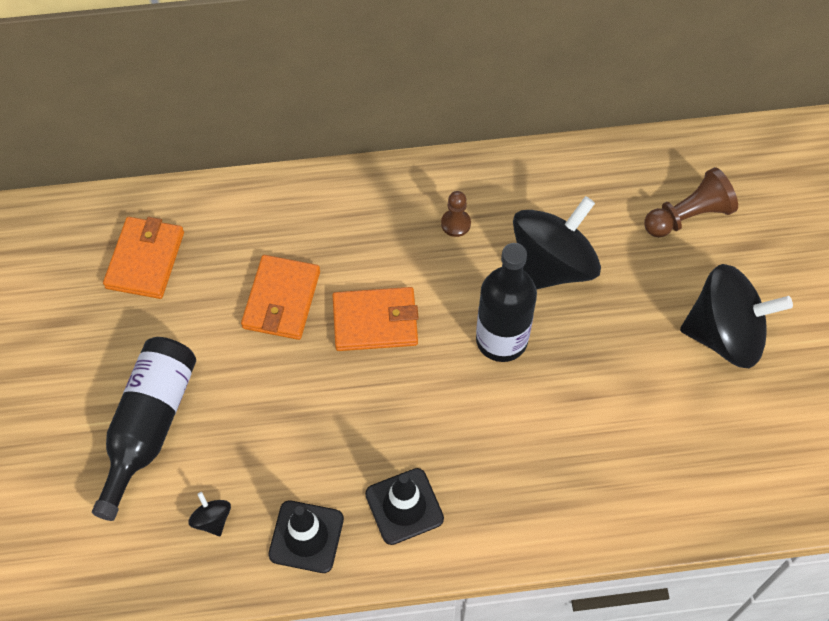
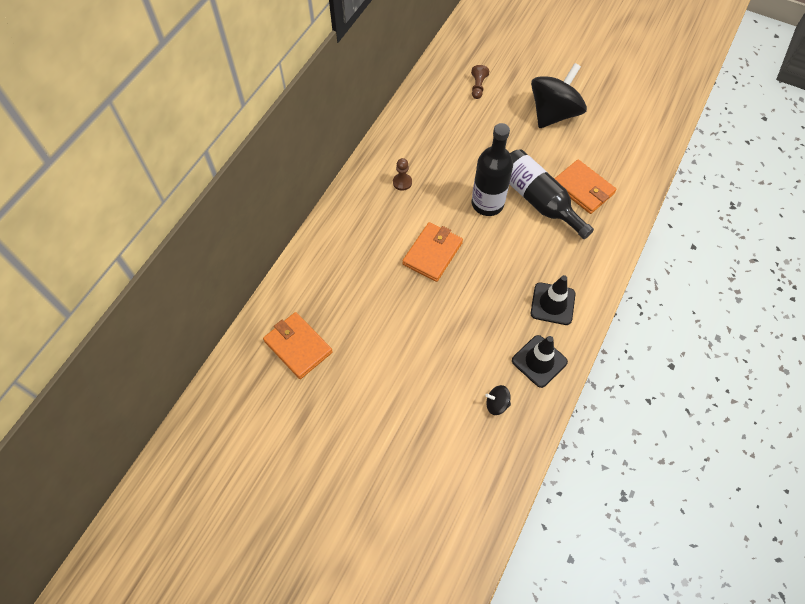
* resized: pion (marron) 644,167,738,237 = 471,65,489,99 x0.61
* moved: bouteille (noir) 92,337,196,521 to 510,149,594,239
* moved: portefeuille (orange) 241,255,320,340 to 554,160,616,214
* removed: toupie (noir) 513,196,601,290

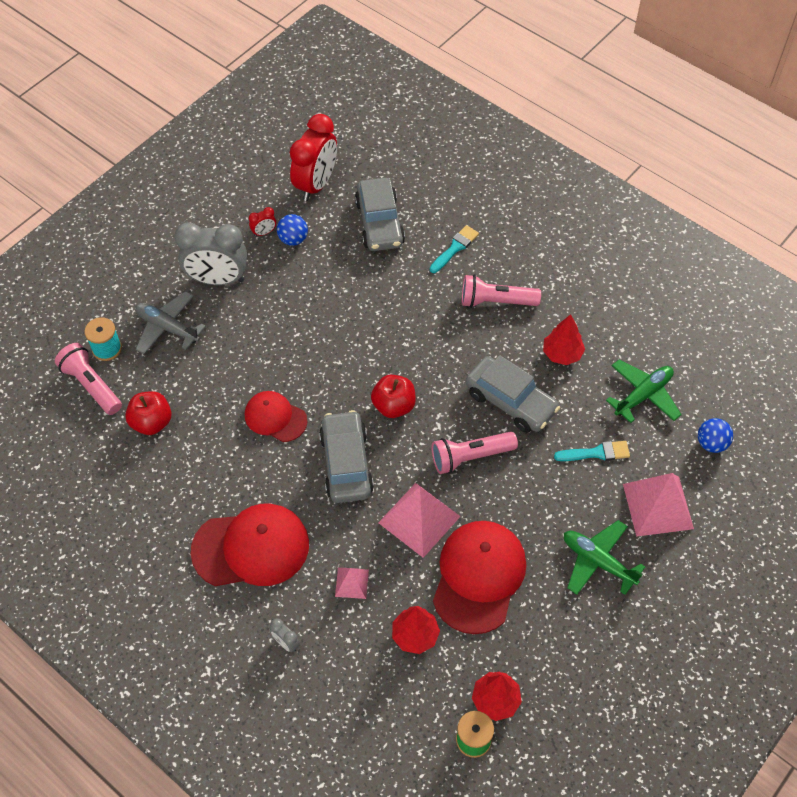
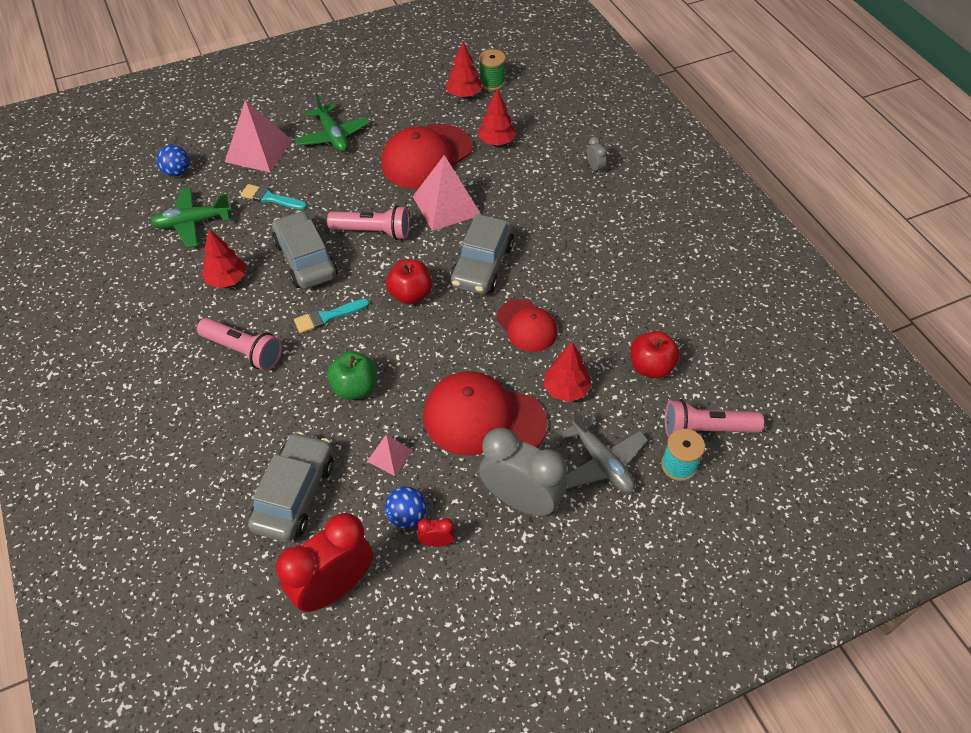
* moved: pinceau (turquoise) 430,225,479,273 to 294,299,370,333
* added: pomme (vert) 327,352,377,400
* moved: pyramide (rose) 335,568,369,599 to 367,434,413,476
* moved: casquette (rouge) 190,504,309,586 to 423,371,547,455
* added: arbre (rouge) 543,342,592,402
* turned: lampe de poche (rose) 55,343,122,415 = 665,399,764,437 105 degrees clockwise

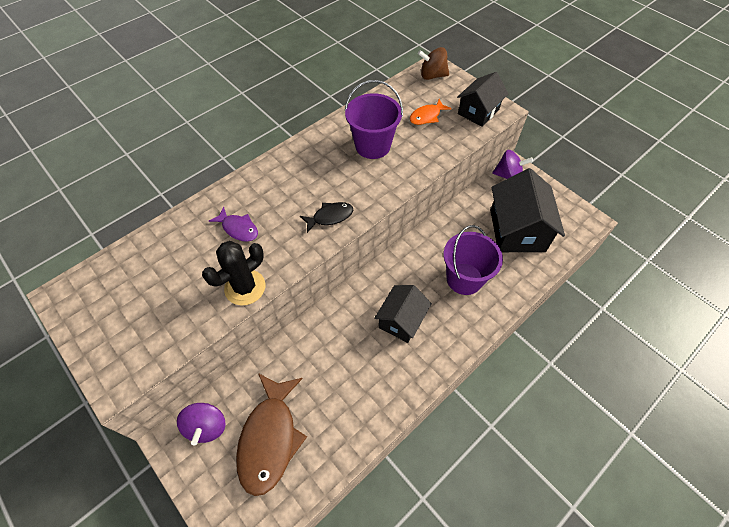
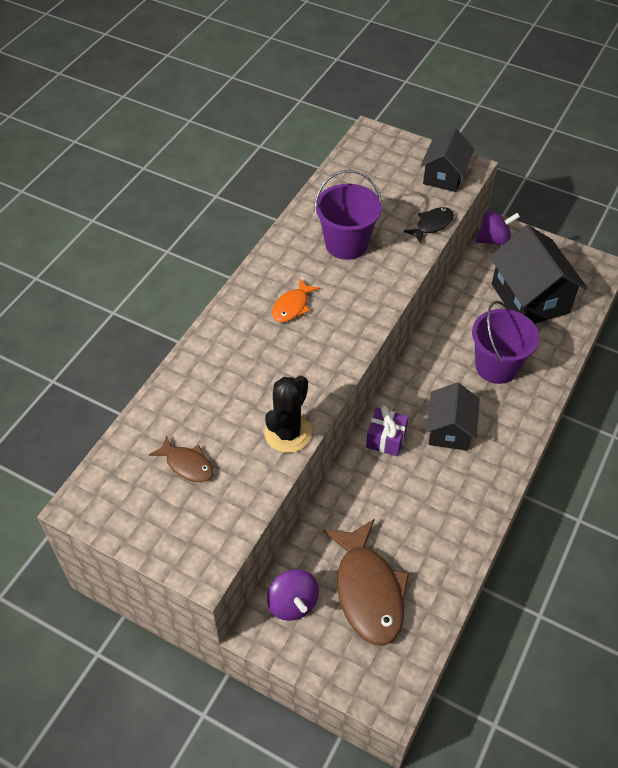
* added: poisson (marron) 149,436,214,482
* moved: poisson (orange) 410,99,452,125 to 272,278,320,322
* added: cadeau (violet) 366,406,409,457
* moved: poisson (noir) 300,202,353,233 to 404,207,454,244
* removed: poisson (violet) 209,207,258,242
* removed: toupie (marron) 418,47,449,80

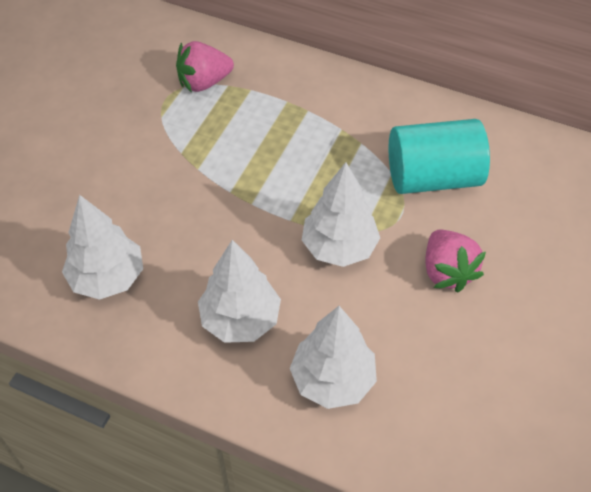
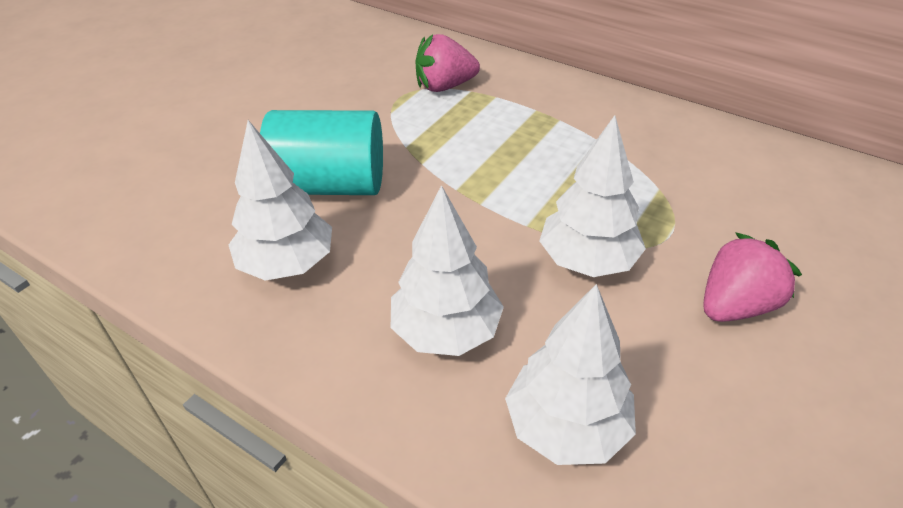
* moved: cylindre (turquoise) 389,119,490,194 to 260,110,383,195
* turned: fraise (rose) 425,230,486,292 = 703,232,802,322 120 degrees counterclockwise

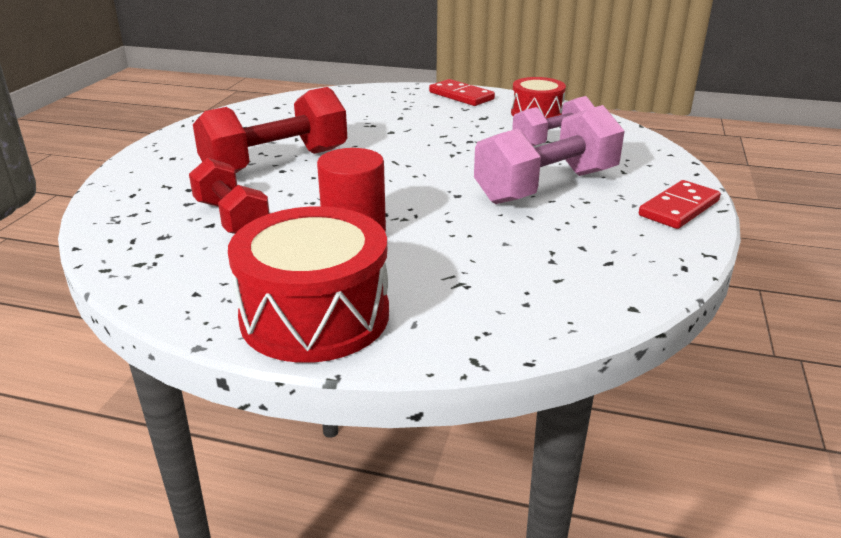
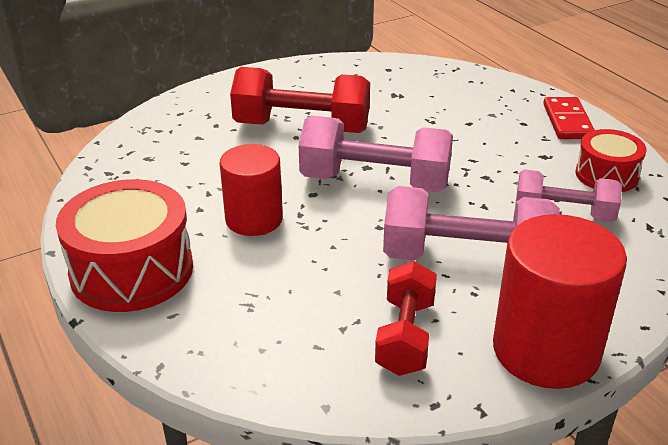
* added: haltère (rose) 299,115,453,193
* moved: haltère (rouge) 189,158,270,234 to 375,261,437,376
* replaced: domino (rouge) 639,180,721,229 to cylindre (rouge) 493,214,627,389

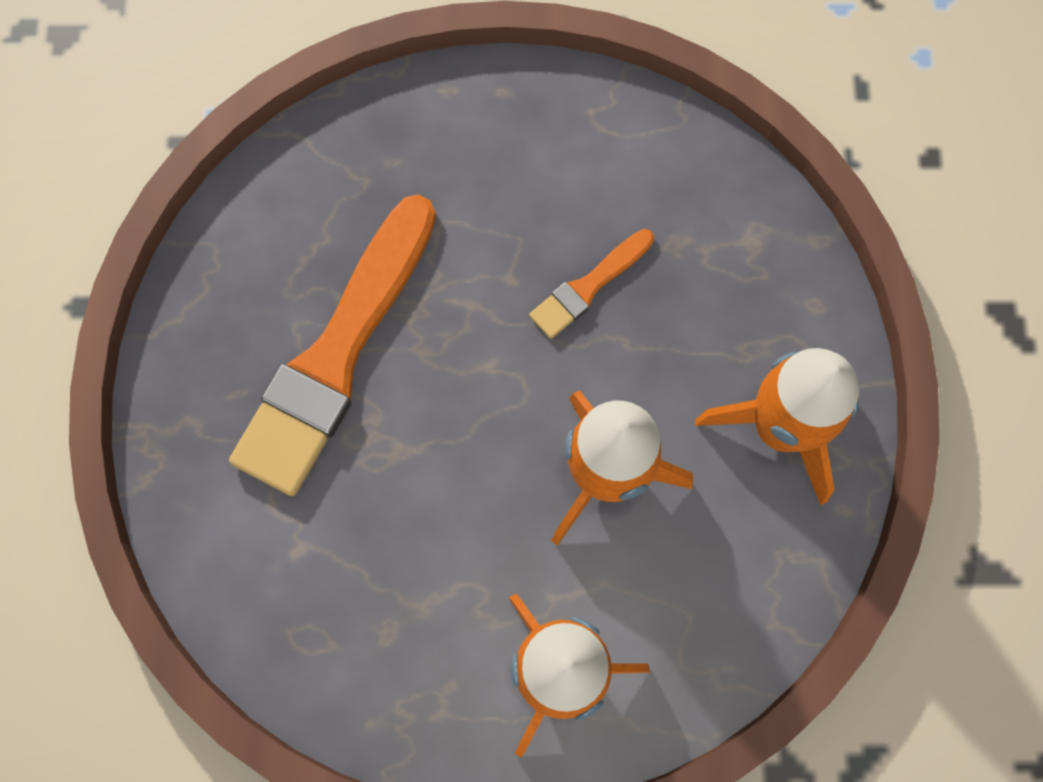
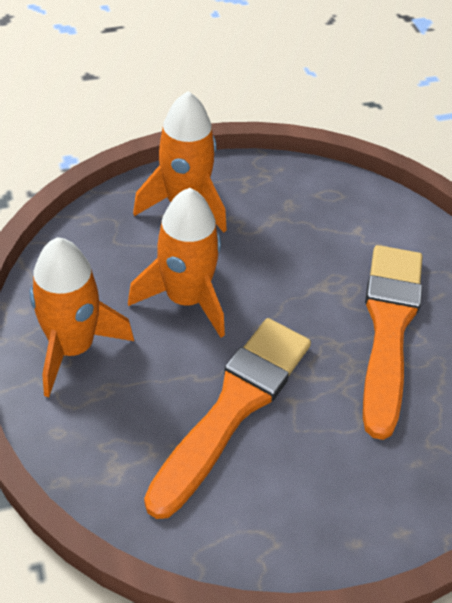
* resized: pinceau (orange) 529,229,654,339 = 144,318,311,519 x2.16

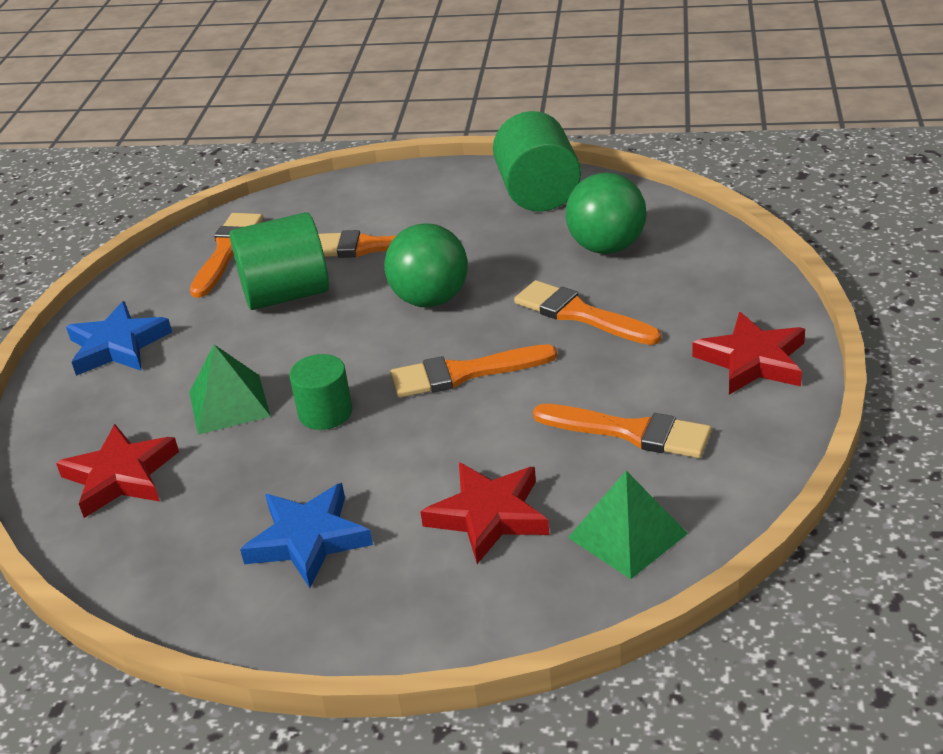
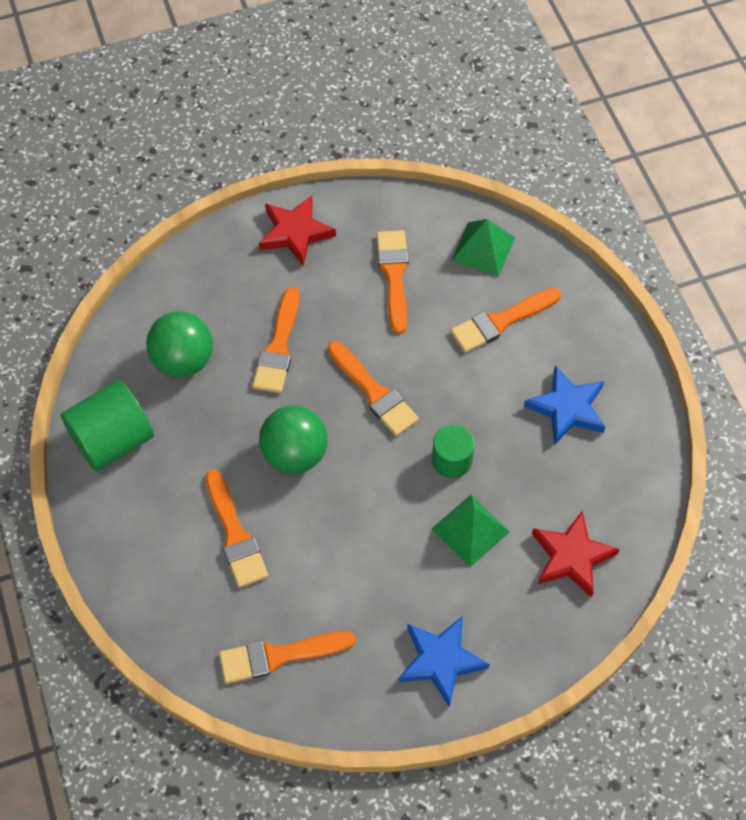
* replaced: étoile (rouge) 420,463,549,564 to pinceau (orange) 451,288,561,353
* removed: cylindre (vert) 230,212,329,310

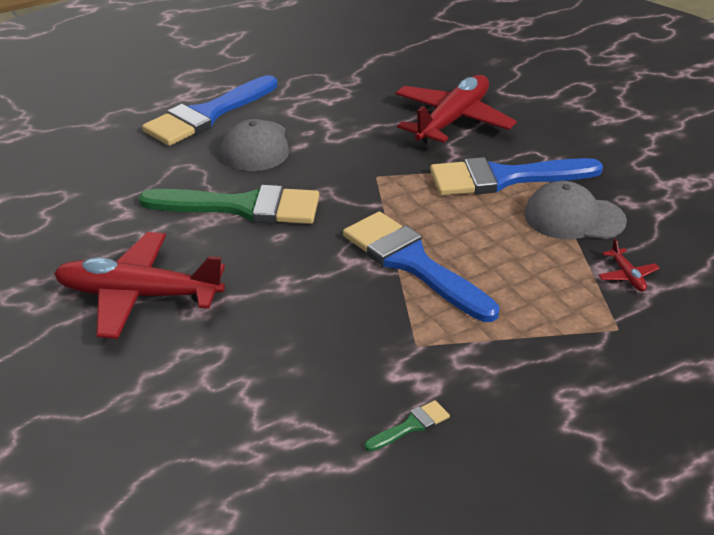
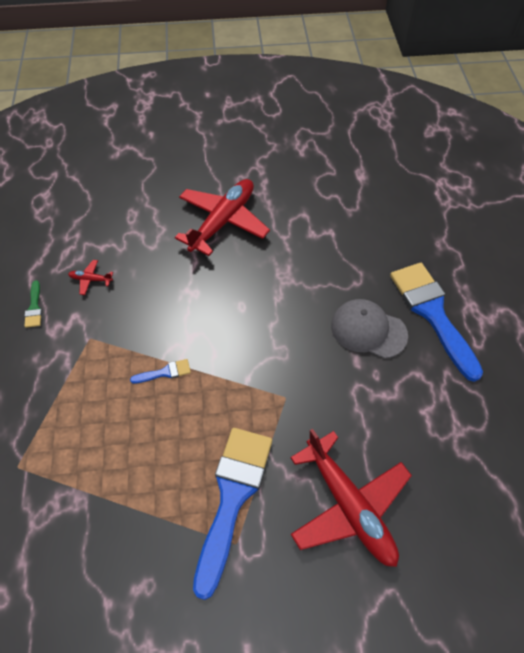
* moved: avion (rouge) 598,238,660,292 to 68,260,113,295
* resized: pinceau (bleu) 343,211,500,322 = 130,359,191,384 x0.41
* removed: pinceau (vert) 139,185,319,224
* removed: casquette (gris) 524,181,627,239

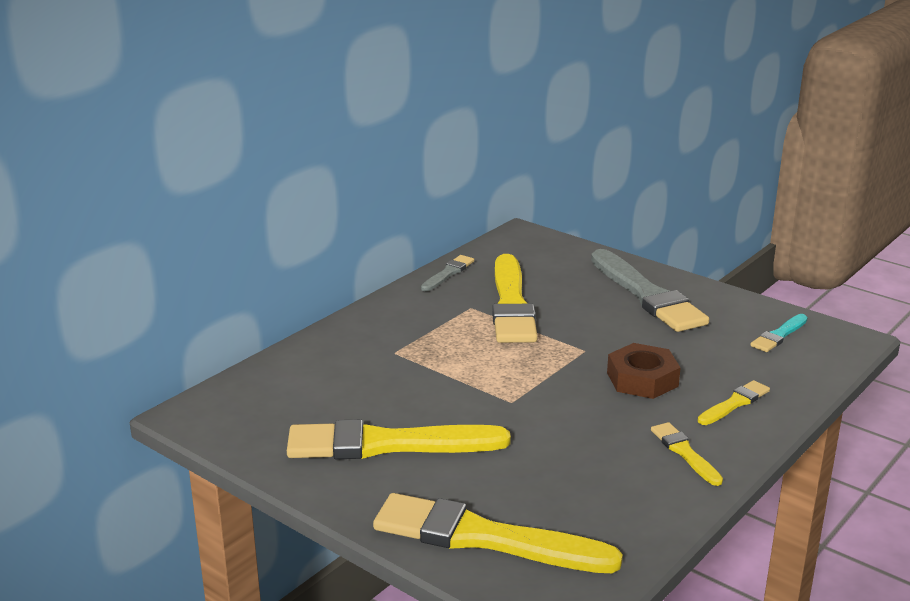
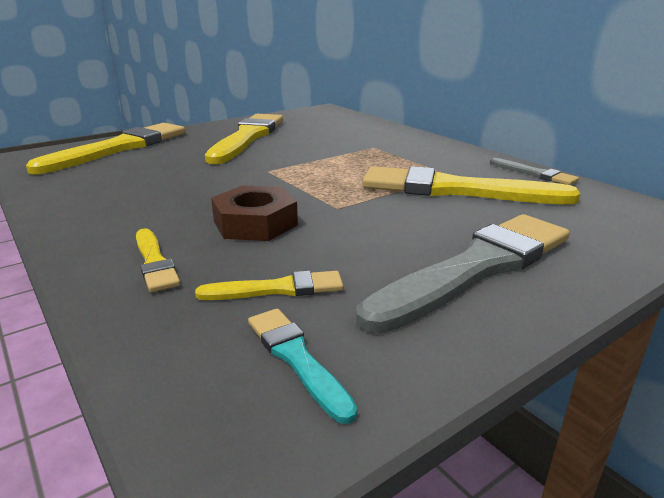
* moved: pinceau (jaune) 651,422,723,486 to 195,271,344,300
* turned: pinceau (gris) 591,249,709,332 = 356,214,570,334 150 degrees clockwise

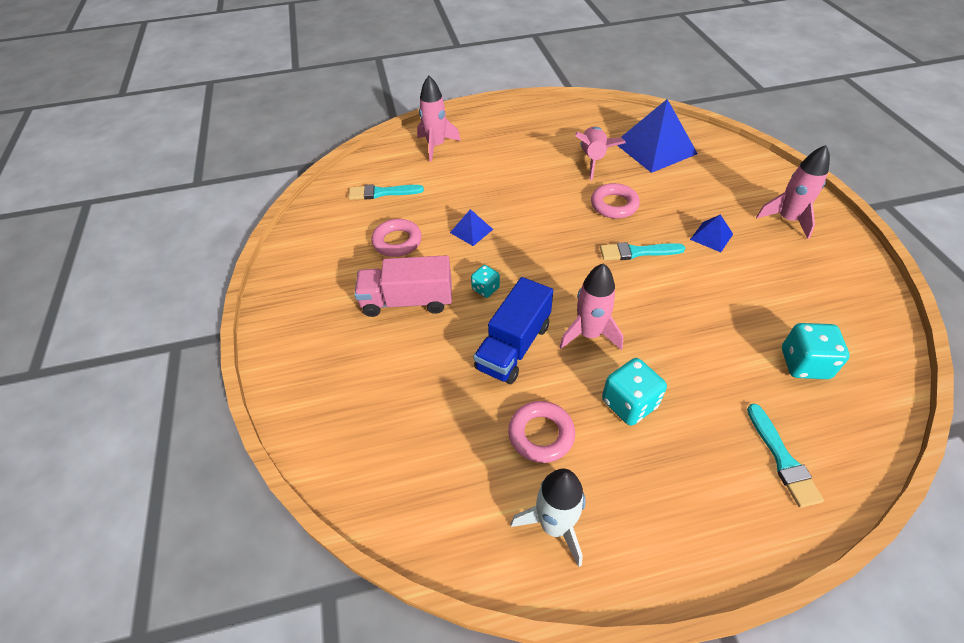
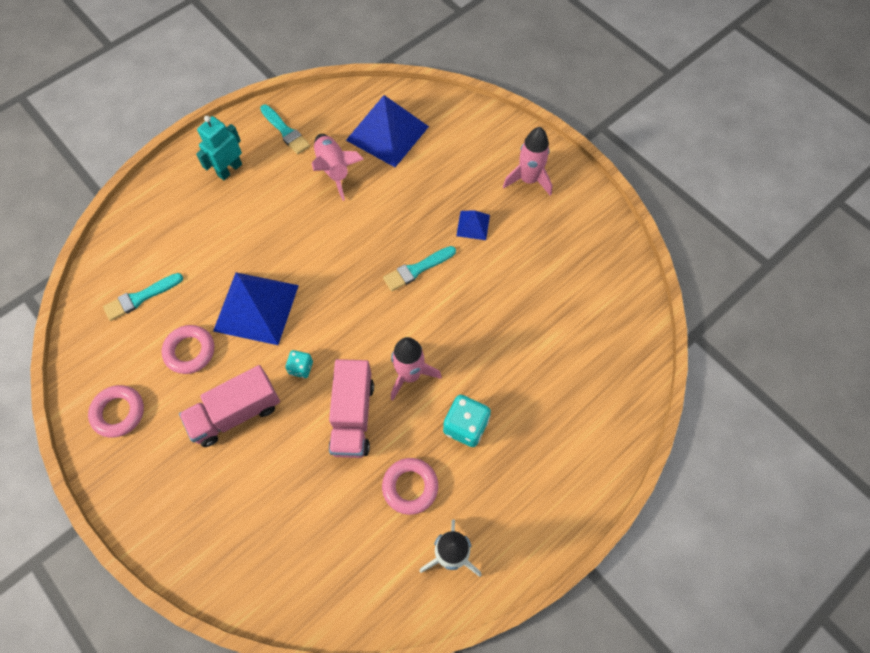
* moved: anneau (rose) 591,183,640,219 to 88,385,144,438
* added: robot (turquoise) 196,116,242,180
* resized: pyramide (bleu) 450,209,493,246 = 213,272,299,345 x2.13
* moved: pinceau (turquoise) 747,404,824,508 to 260,105,310,155
* recoloured: camion (bleu) 474,277,553,384 to camion (rose) 329,359,374,458
* removed: fusée (rose) 417,76,461,162
* removed: dé (turquoise) 782,323,850,379

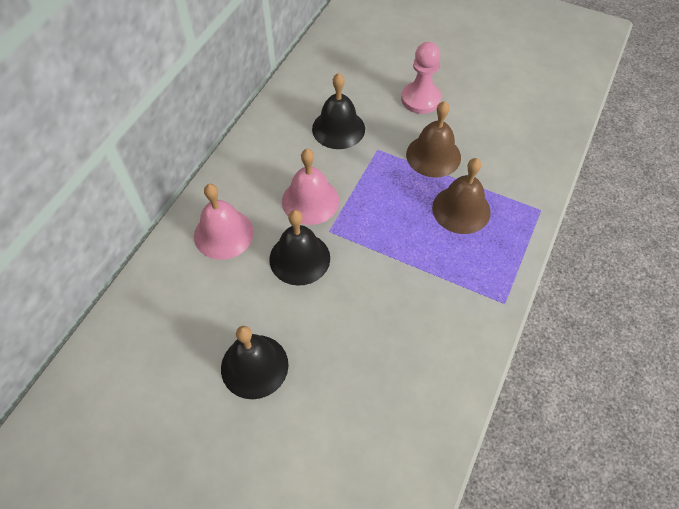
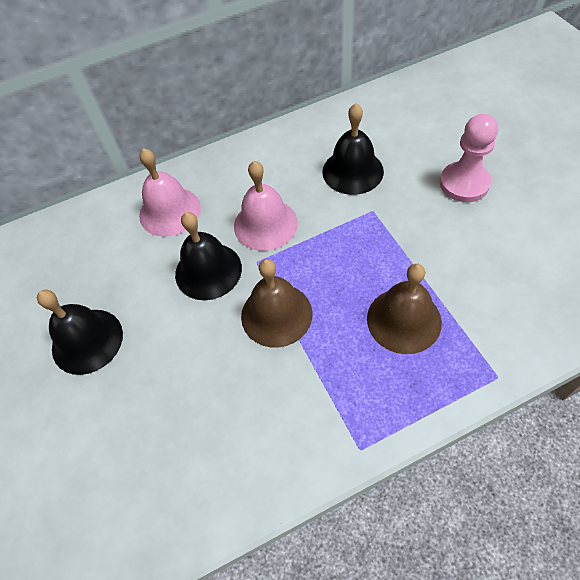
* moved: cloche (marron) 406,101,461,178 to 241,259,312,347

